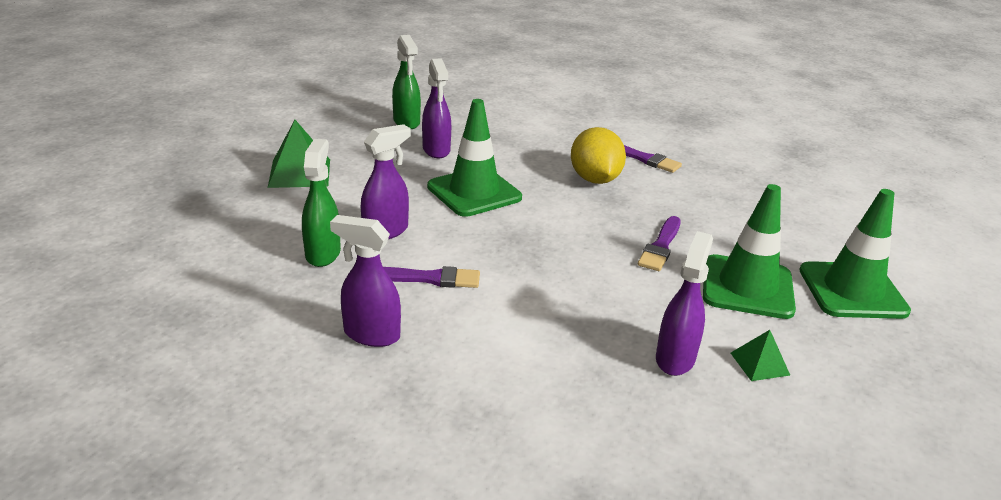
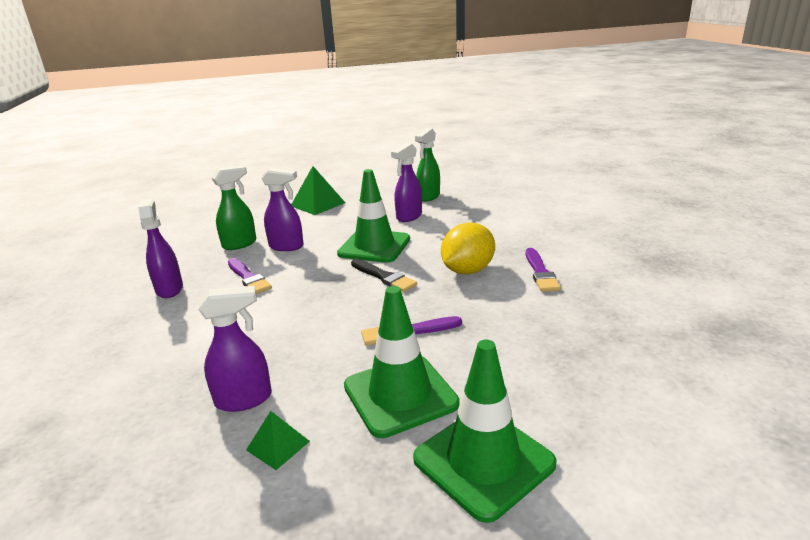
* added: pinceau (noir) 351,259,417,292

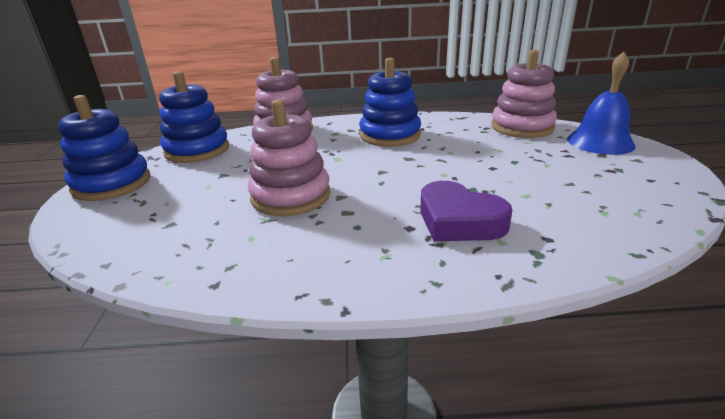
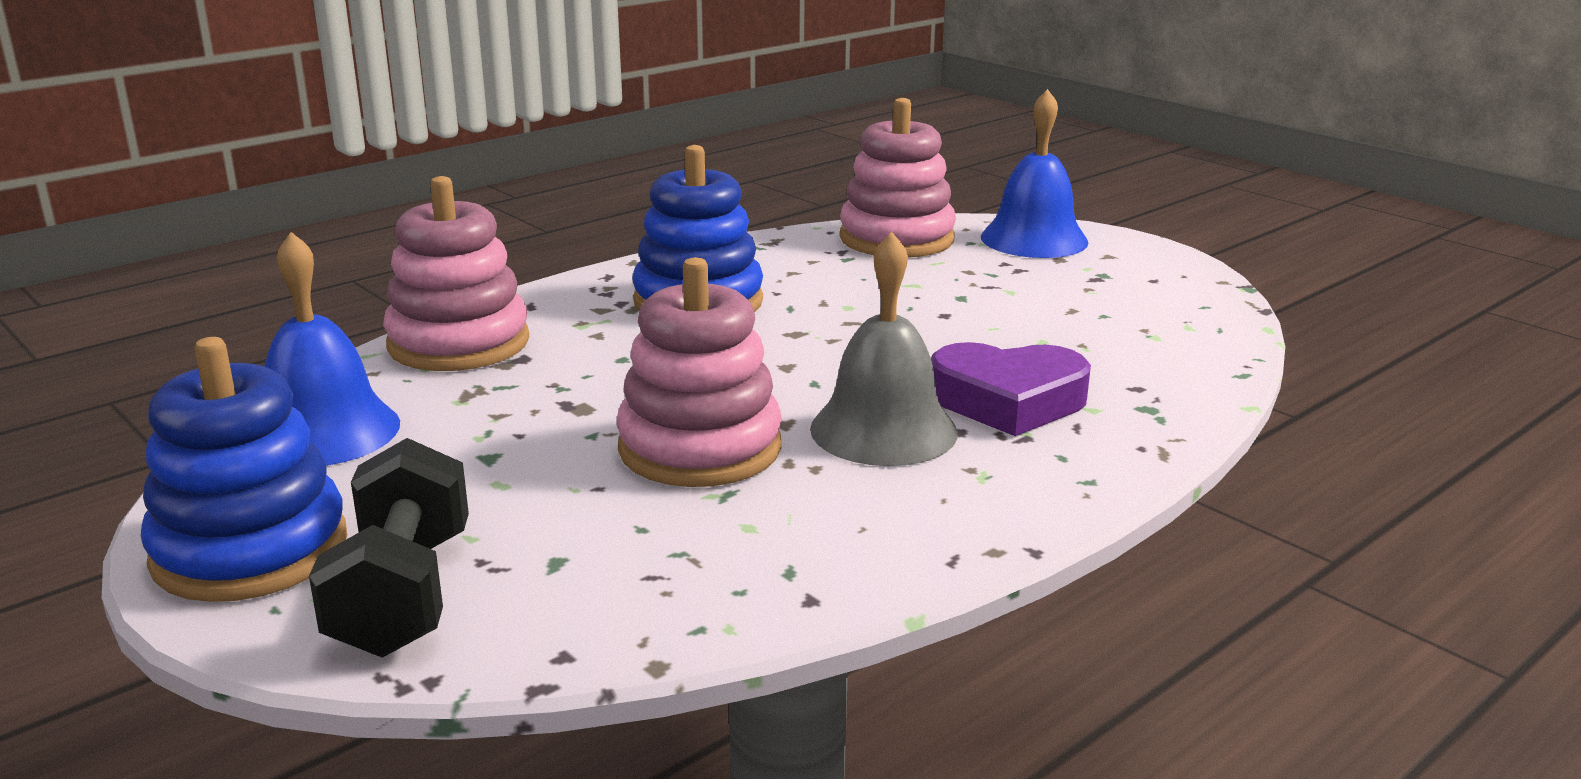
* replaced: jouet à empiler (bleu) 159,71,229,163 to cloche (bleu) 264,232,400,466
* added: haltère (noir) 309,438,469,658
* added: cloche (gris) 810,232,958,466

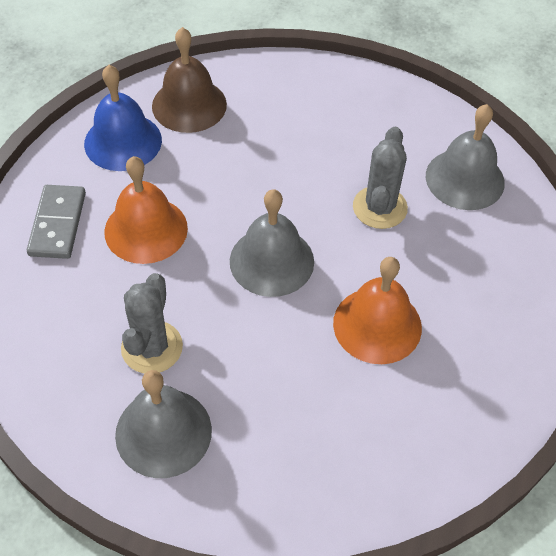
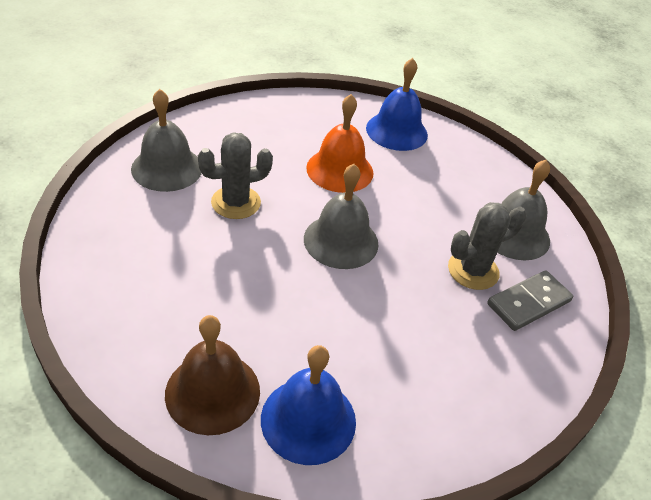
* added: cloche (bleu) 366,58,428,151
* moved: domino (gris) 27,185,86,259 to 487,270,573,331
* removed: cloche (orange) 104,156,188,264

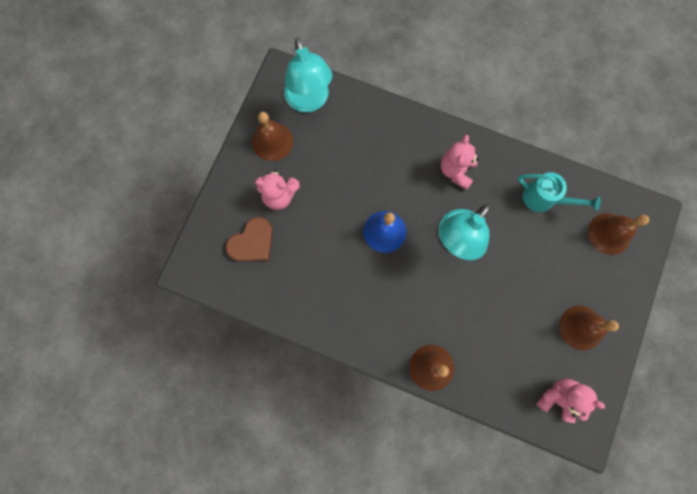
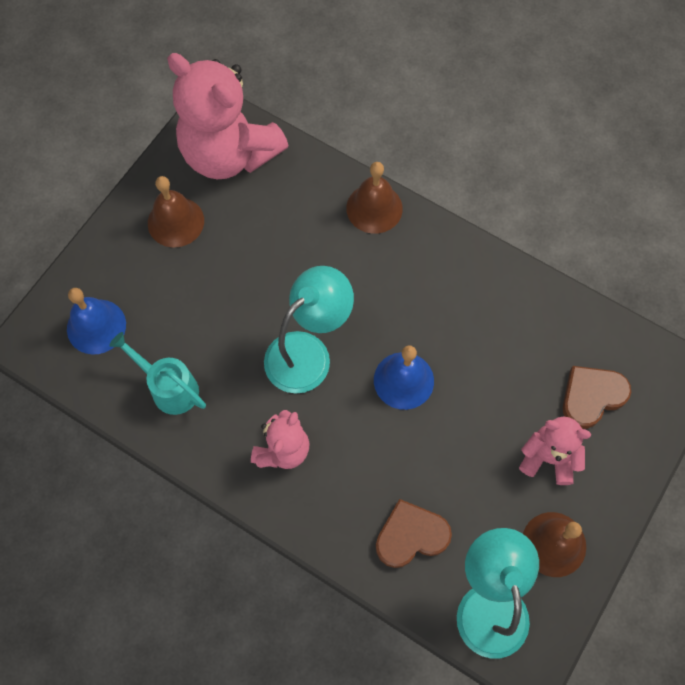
* recoloured: cloche (marron) 588,213,649,255 to cloche (bleu) 67,288,126,355
* resized: ours en peluche (rose) 537,379,605,423 = 167,53,289,179 x1.97
* added: cœur (marron) 376,499,452,568

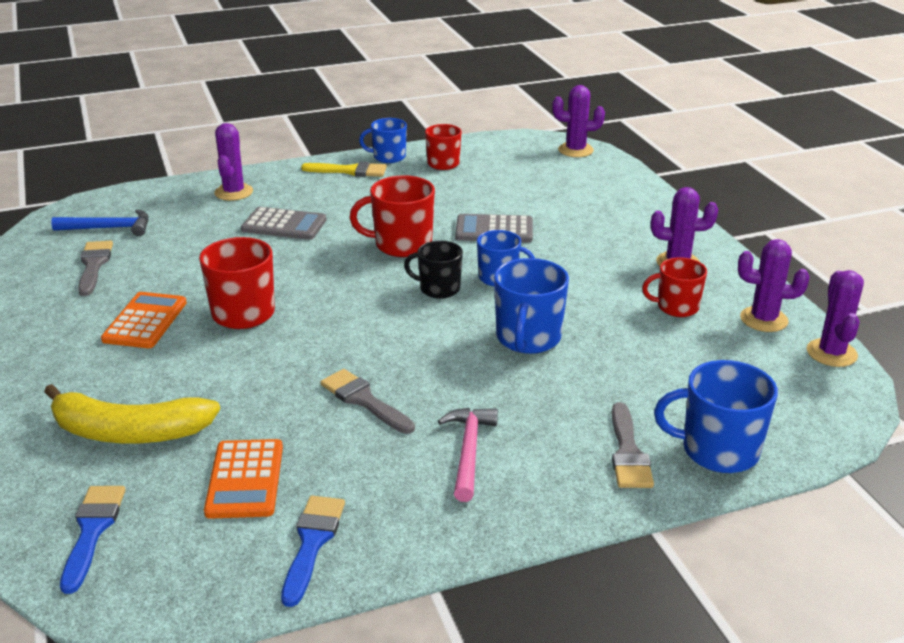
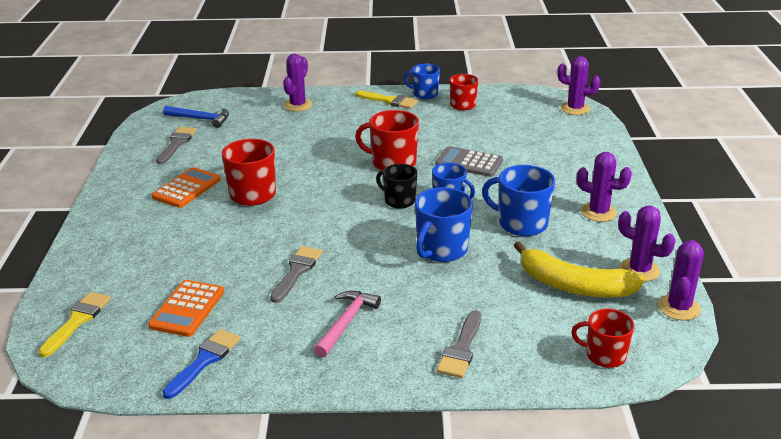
* recoloured: pinceau (bleu) 60,486,126,594 to pinceau (jaune) 39,292,111,357
* turned: pinceau (gris) 320,369,415,434 = 270,246,322,303 45 degrees clockwise
* moved: tasse (bleu) 654,360,778,473 to 482,165,555,236
* moved: banane (jaune) 44,384,220,443 to 514,241,645,298
* moved: tasse (rouge) 642,257,707,317 to 571,309,634,368
* removed: calculatrice (gris) 241,207,327,240

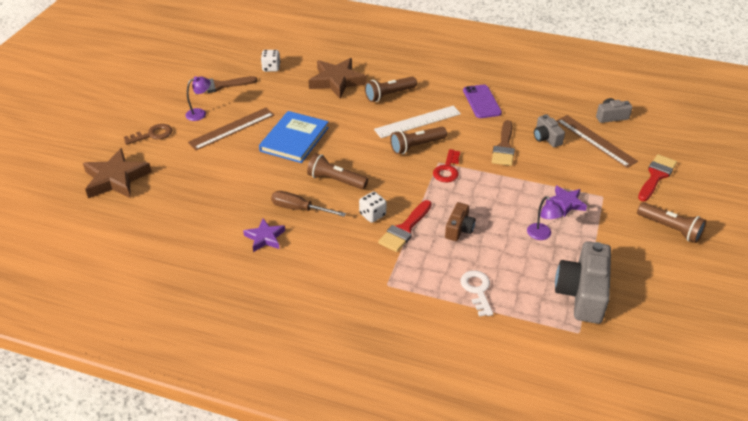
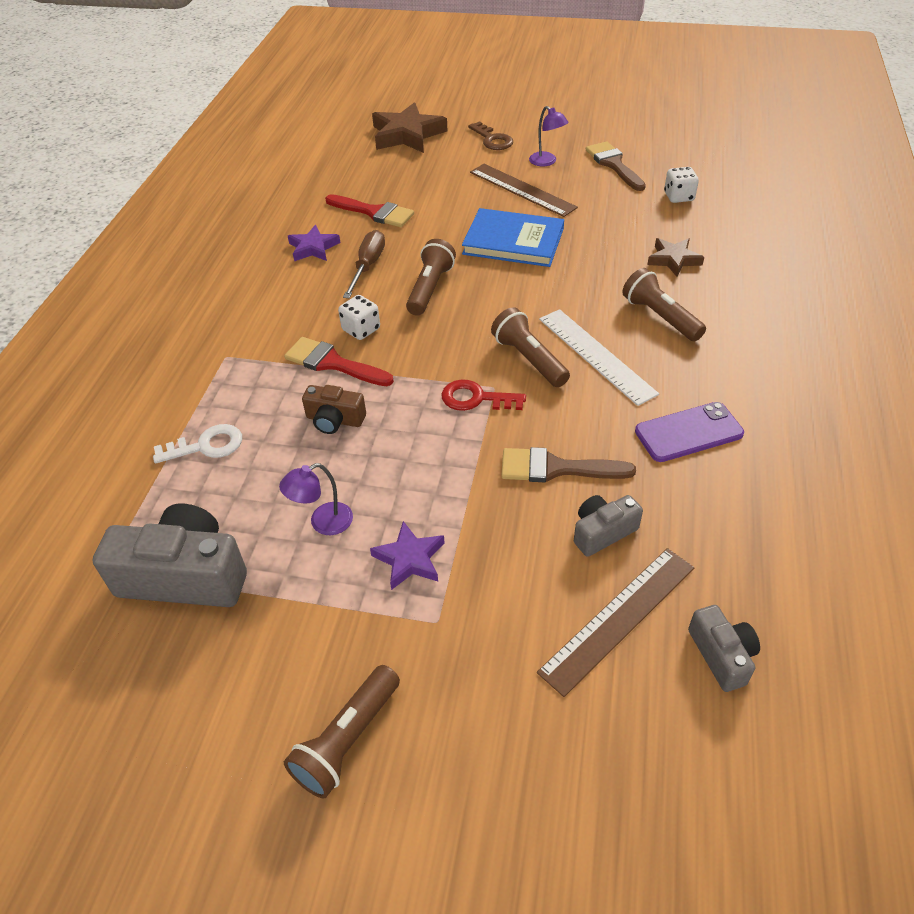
* moved: pinceau (rouge) 638,154,677,201 to 325,194,414,227
* resized: étoile (marron) 308,58,367,98 = 647,238,704,277 x0.58

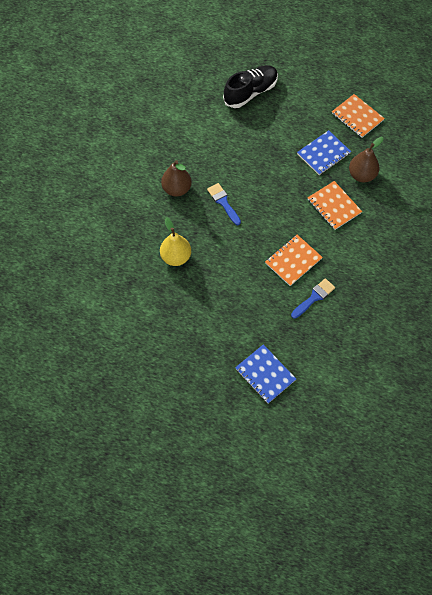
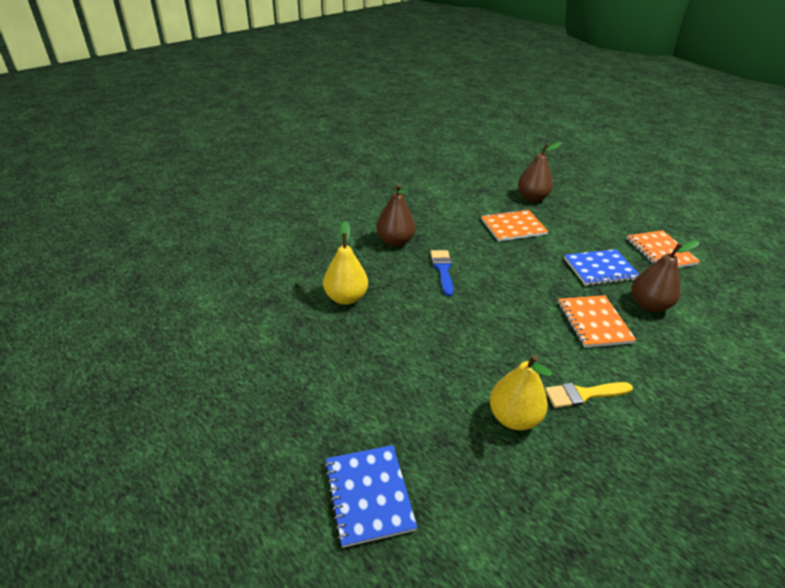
* moved: carnet (orange) 265,235,323,286 to 481,209,548,241
* replaced: pinceau (bleu) 291,278,335,319 to poire (jaune) 490,354,552,430
* replaced: chaussure (noir) 223,65,278,108 to poire (marron) 518,142,562,202
* added: pinceau (jaune) 545,382,633,408

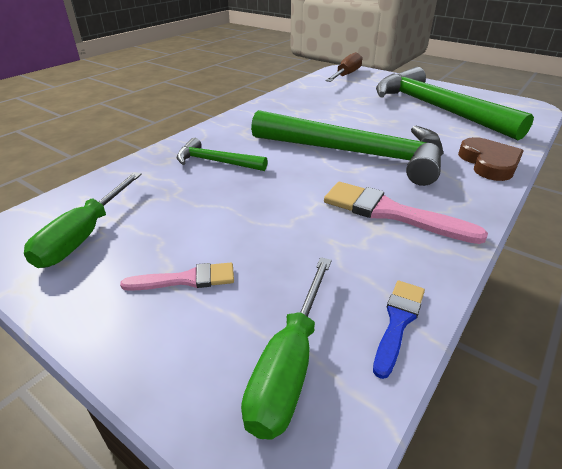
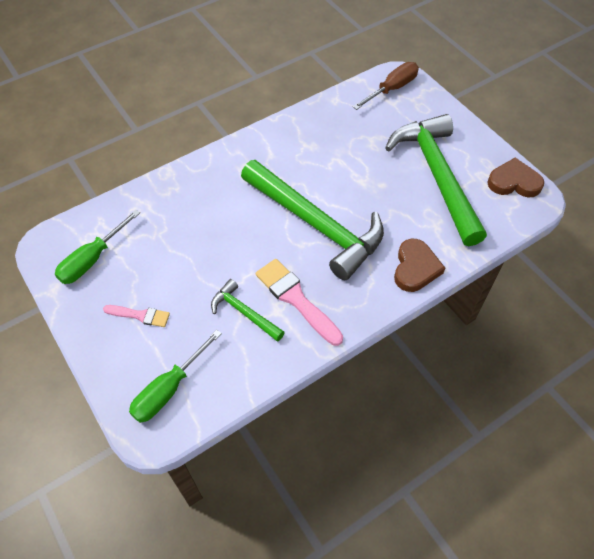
* moved: marteau (vert) 177,138,268,171 to 211,279,285,342
* added: cœur (marron) 487,157,544,198
* removed: pinceau (bleu) 373,281,425,379

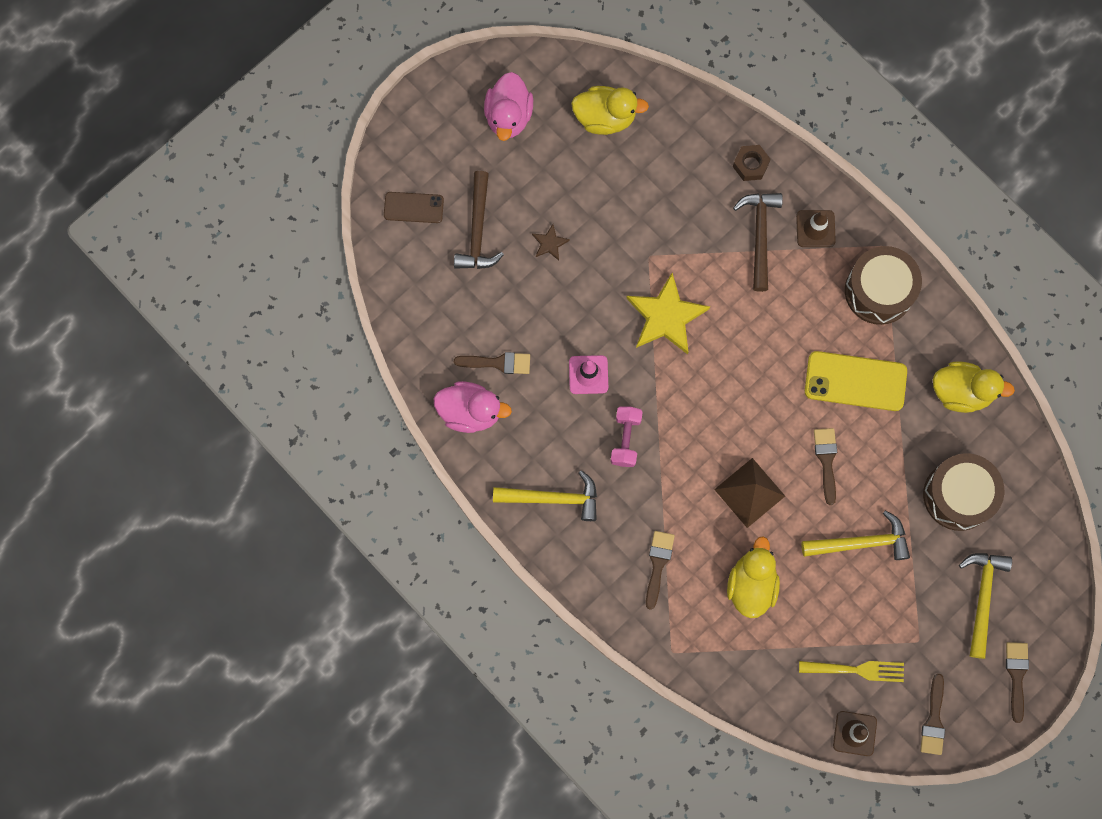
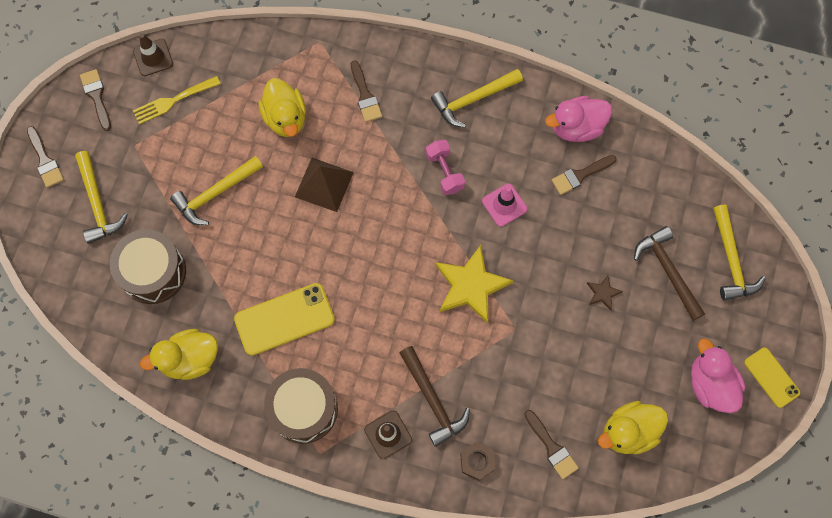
* moved: pinceau (marron) 814,428,837,505 to 524,410,578,479
* replaced: téléphone (marron) 384,192,444,223 to marteau (jaune) 713,205,766,301
* added: téléphone (jaune) 744,347,800,408

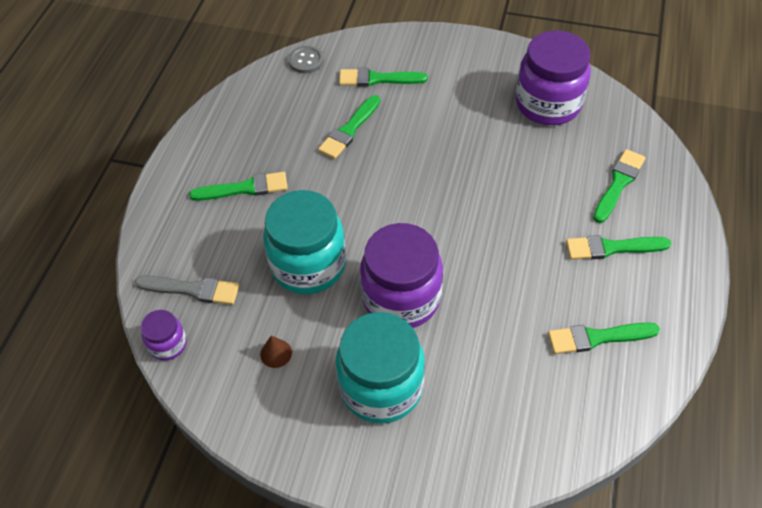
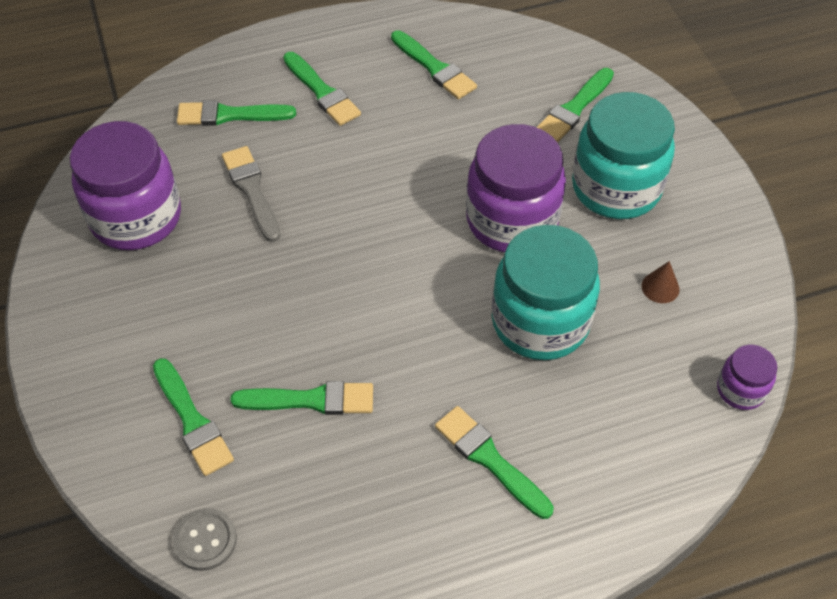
* moved: pinceau (gris) 135,275,239,305 to 222,146,280,242
* added: pinceau (vert) 537,68,614,143

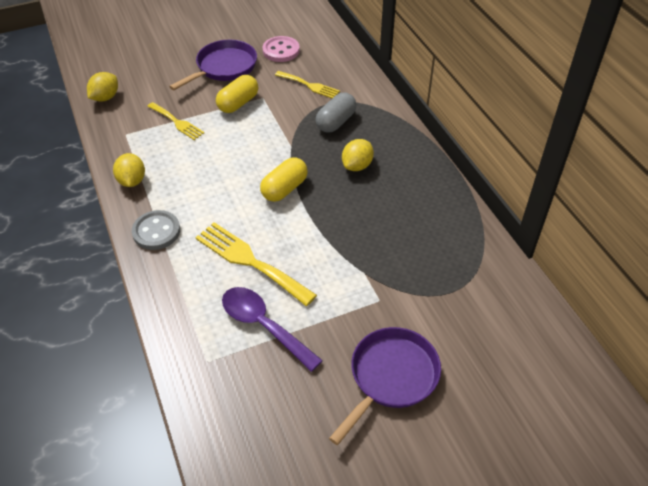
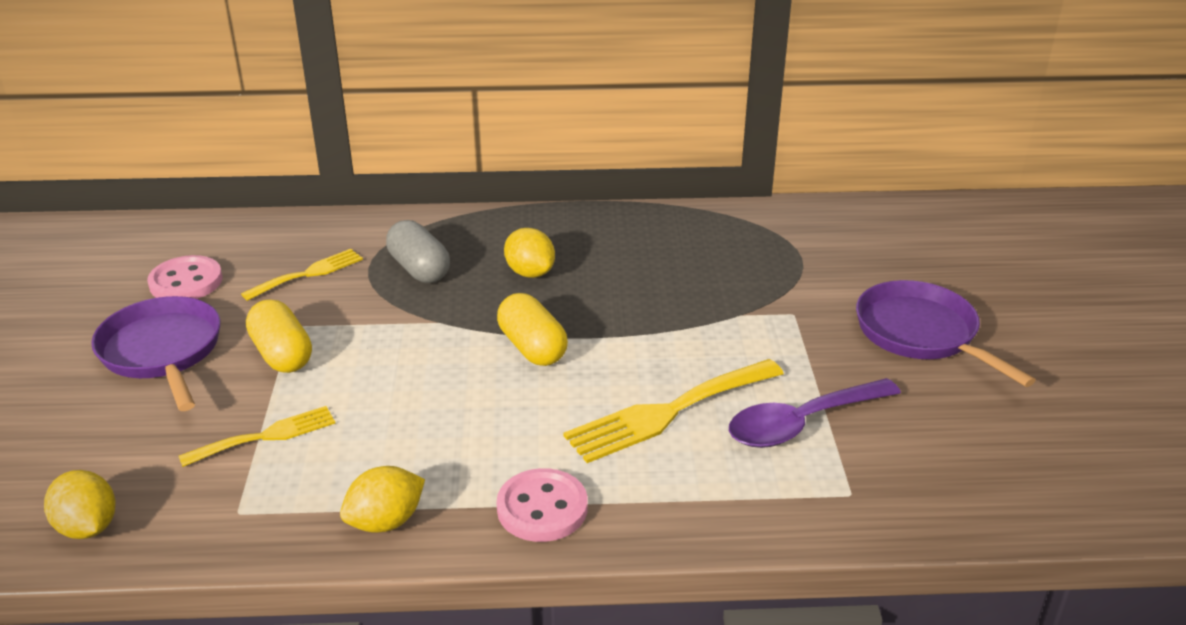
* turned: citron (jaune) 113,153,145,187 = 340,466,425,533 45 degrees counterclockwise
* recoloured: bouton (gris) 132,210,180,250 to bouton (rose) 496,468,588,542

